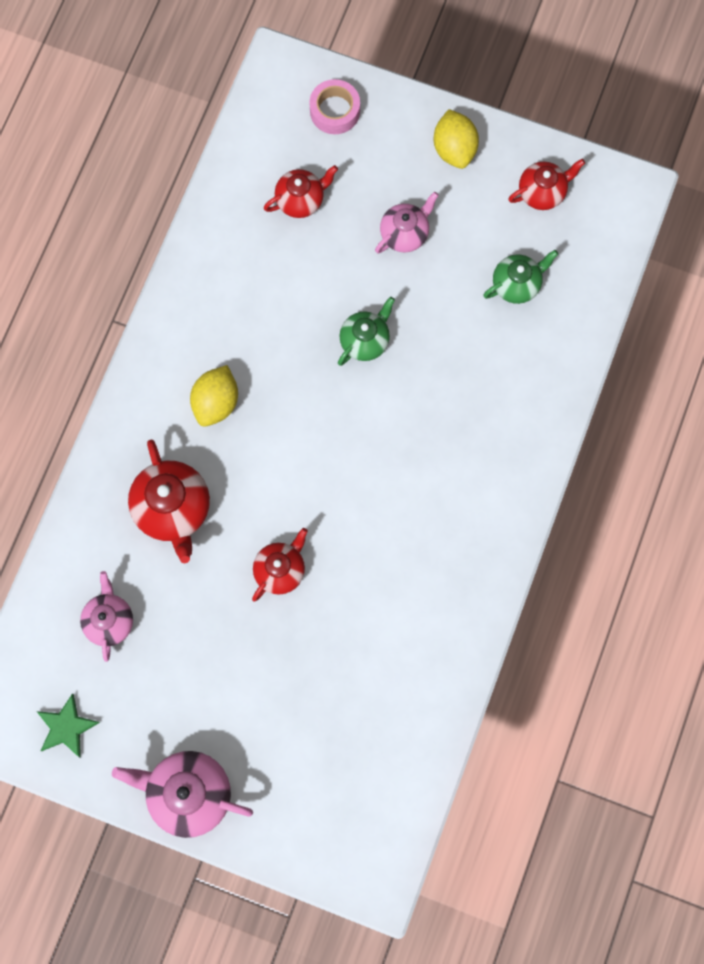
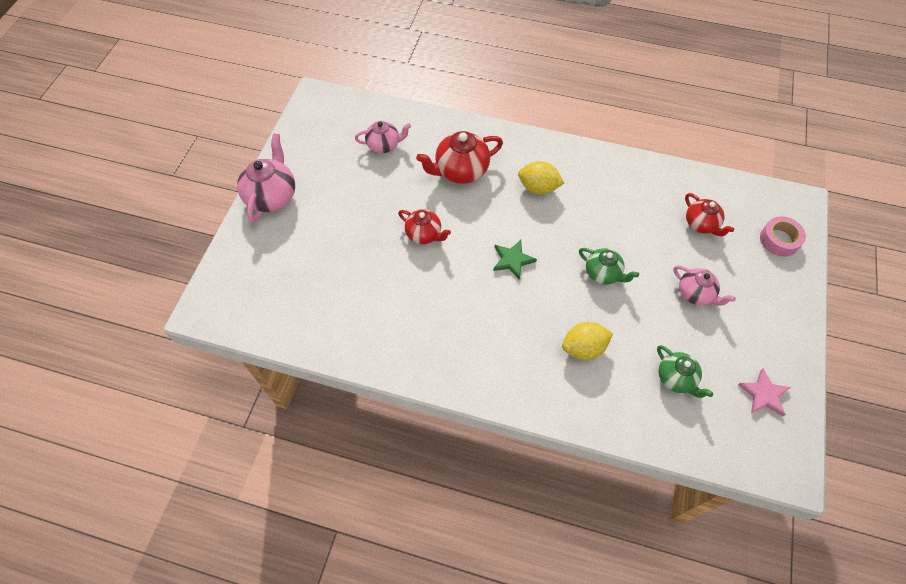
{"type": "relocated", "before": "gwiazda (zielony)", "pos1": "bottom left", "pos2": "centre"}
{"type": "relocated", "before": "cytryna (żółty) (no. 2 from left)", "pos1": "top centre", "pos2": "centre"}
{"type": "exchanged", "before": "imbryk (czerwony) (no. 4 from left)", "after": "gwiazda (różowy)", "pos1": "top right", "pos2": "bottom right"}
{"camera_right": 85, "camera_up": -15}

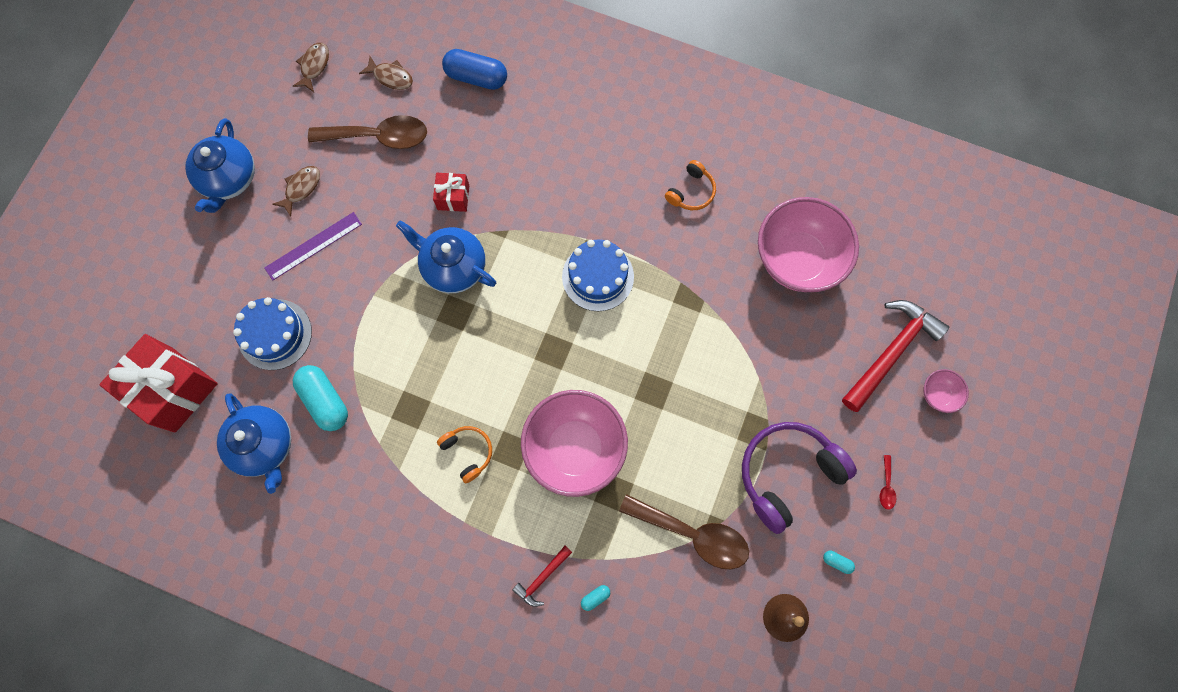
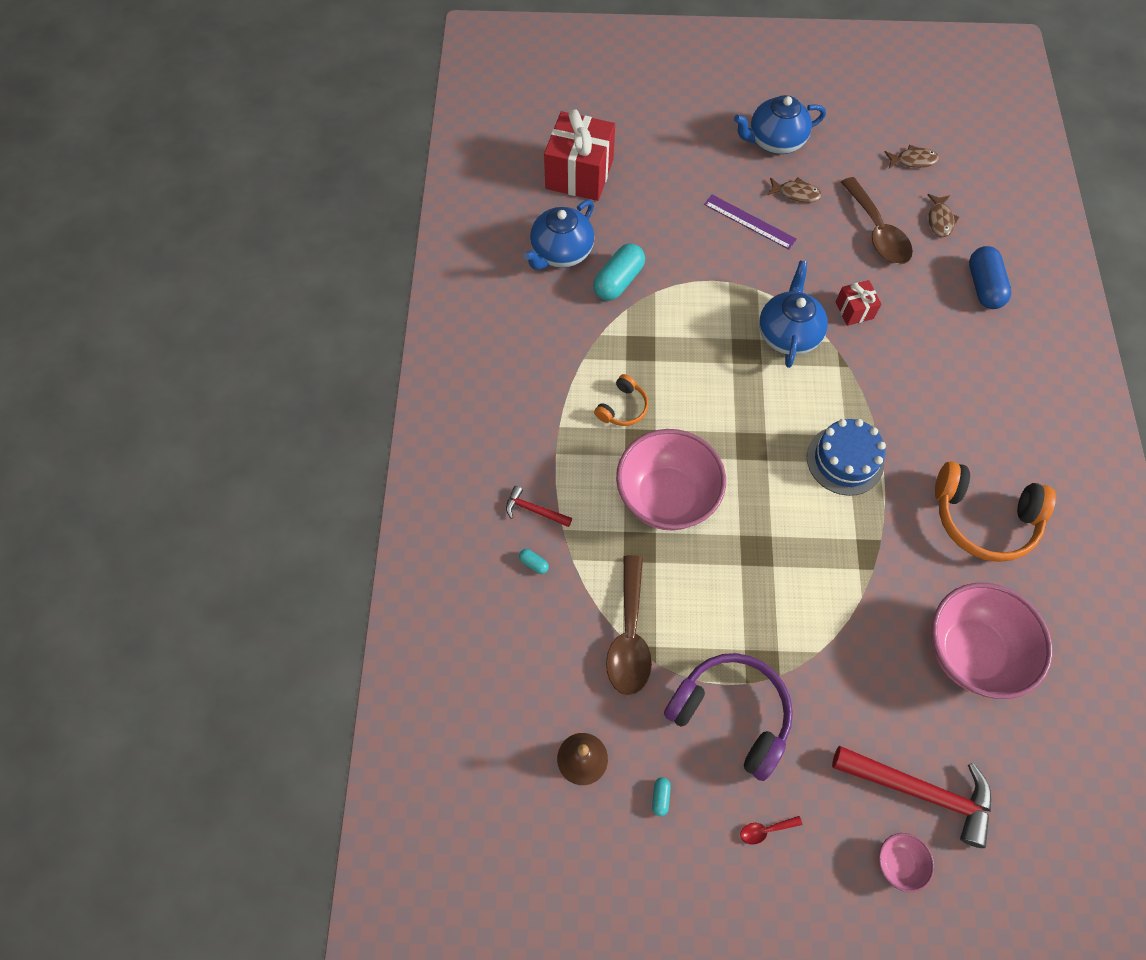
{"type": "missing", "before": "tort (niebieski) (no. 1 from left)", "pos1": "middle left"}
{"type": "size", "before": "słuchawki (pomarańczowy) (no. 2 from left)", "pos1": "top centre", "pos2": "middle right", "scale": 1.96}
{"camera_right": 70, "camera_up": -10}

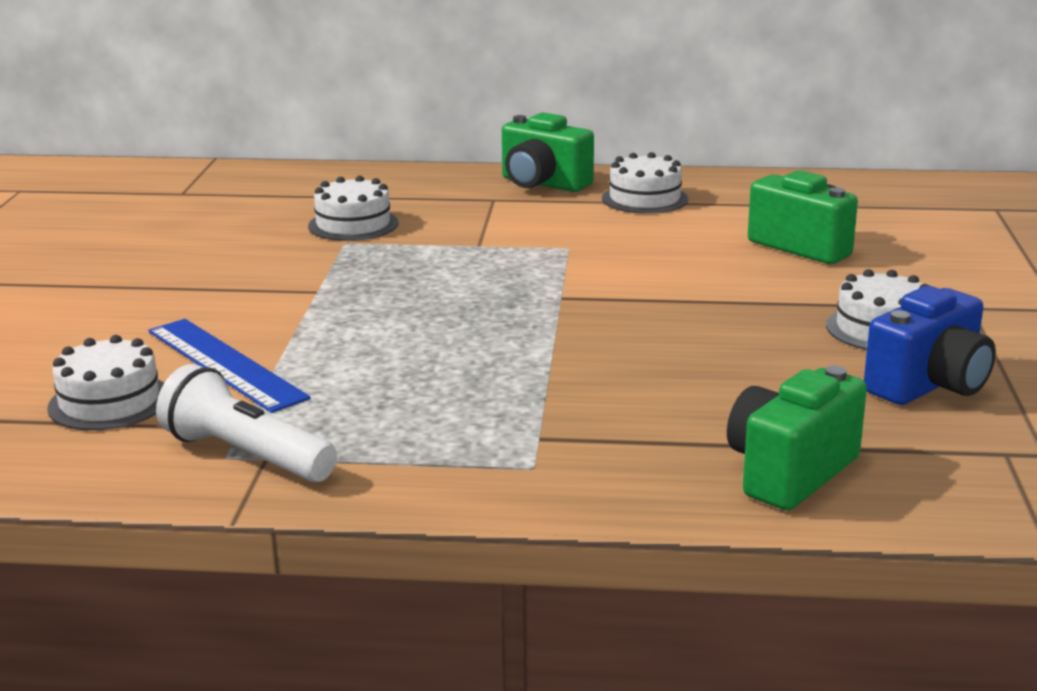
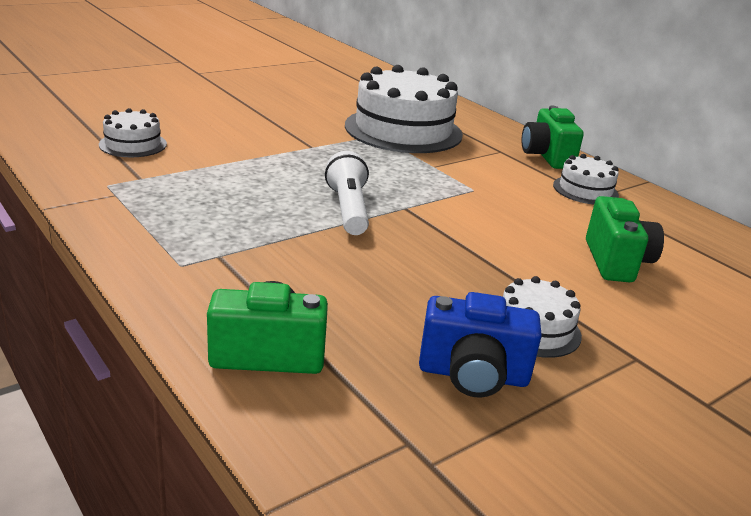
{"type": "missing", "before": "linijka (niebieski)", "pos1": "middle left"}
{"type": "relocated", "before": "latarka (biały)", "pos1": "middle left", "pos2": "centre"}
{"type": "size", "before": "tort (biały) (no. 2 from left)", "pos1": "top centre", "pos2": "top centre", "scale": 2.08}
{"camera_right": 45, "camera_up": 5}

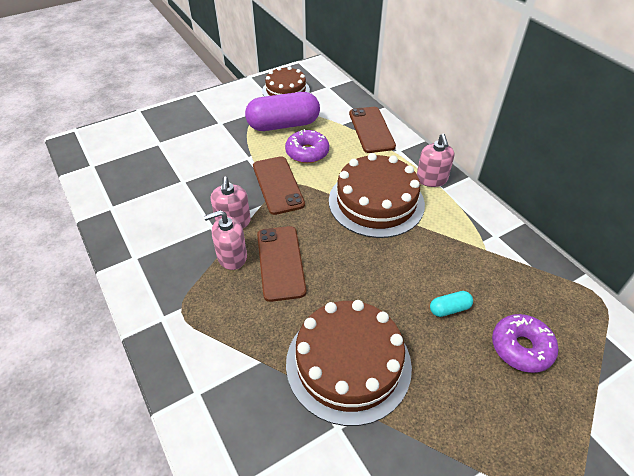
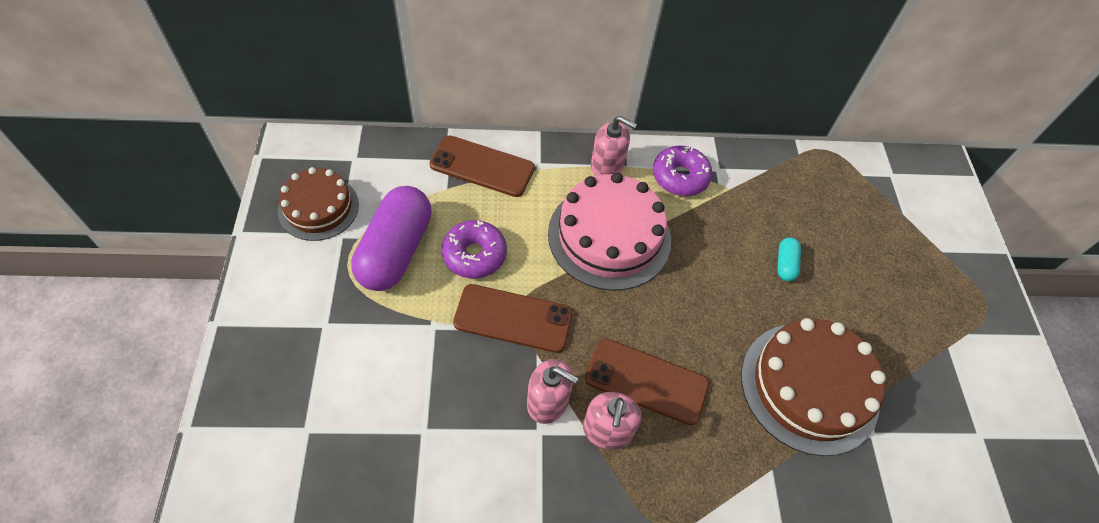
{"type": "relocated", "before": "donut (fioletowy) (no. 2 from left)", "pos1": "bottom right", "pos2": "top centre"}
{"type": "colour", "before": "tort (brązowy) (no. 3 from left)", "after": "tort (różowy)", "pos1": "centre", "pos2": "centre"}
{"camera_right": -65, "camera_up": 10}

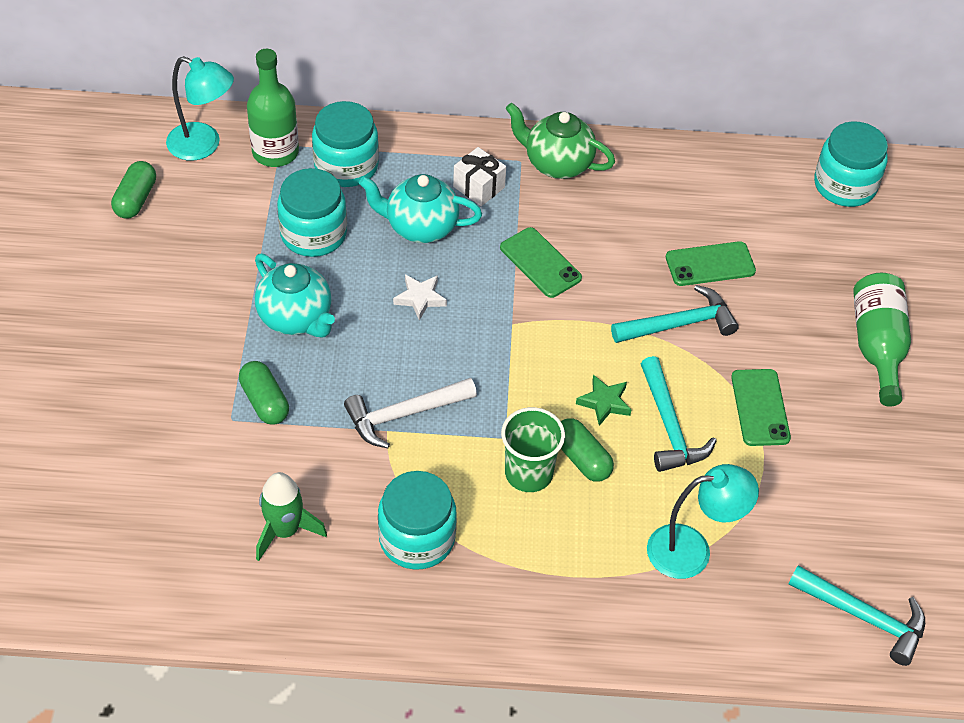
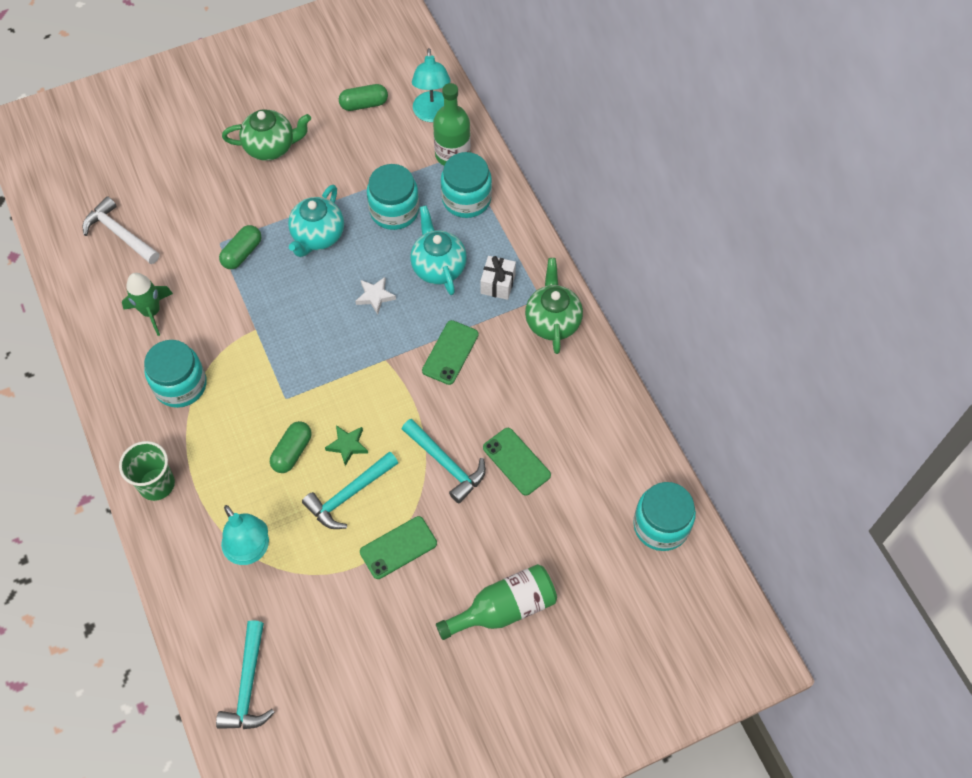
{"type": "appeared", "after": "imbryk (zielony) (no. 1 from left)", "pos2": "top left"}
{"type": "relocated", "before": "młotek (biały)", "pos1": "centre", "pos2": "top left"}
{"type": "relocated", "before": "szklanka (zielony)", "pos1": "centre", "pos2": "middle left"}
{"camera_right": 65, "camera_up": 10}

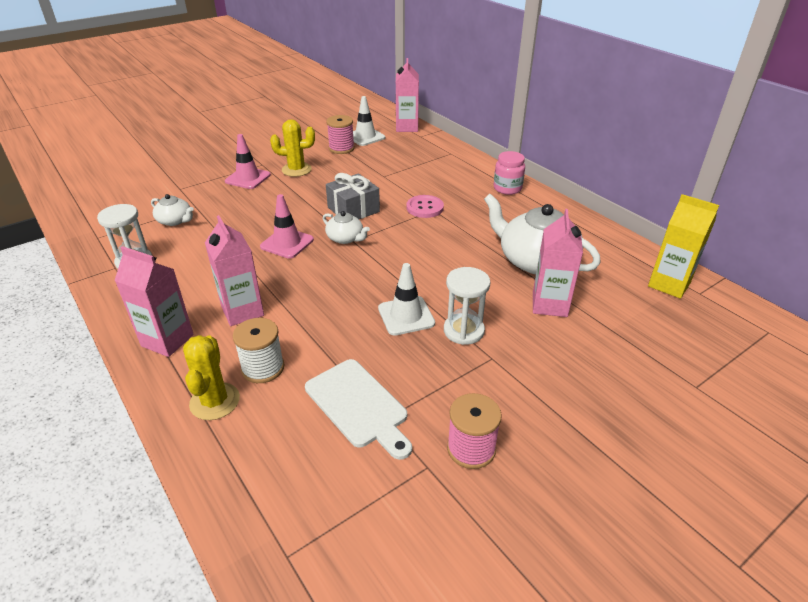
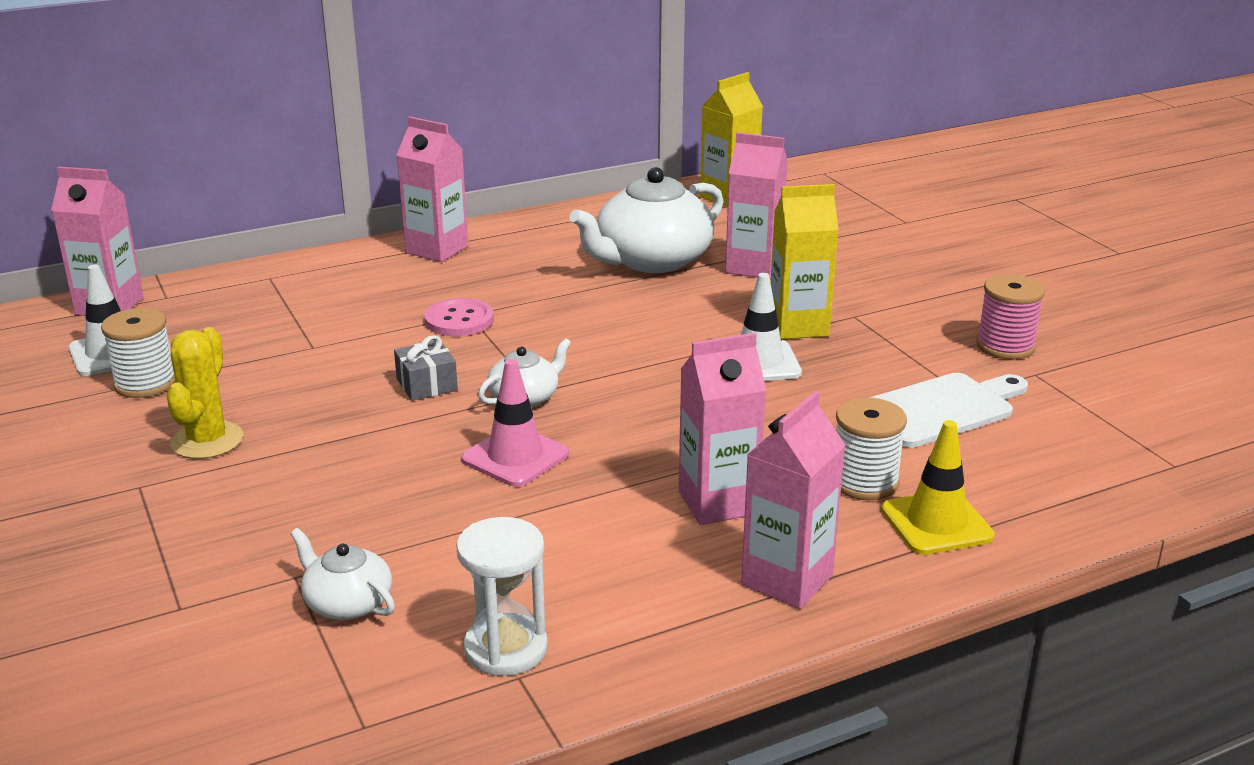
{"type": "missing", "before": "pachołek (różowy) (no. 1 from left)", "pos1": "top left"}
{"type": "exchanged", "before": "kaktus (żółty) (no. 1 from left)", "after": "pachołek (żółty)", "pos1": "middle left", "pos2": "middle right"}
{"type": "exchanged", "before": "klepsydra (biały) (no. 2 from left)", "after": "karton mleka (żółty) (no. 2 from left)", "pos1": "centre", "pos2": "centre"}
{"type": "exchanged", "before": "słoik (różowy)", "after": "karton mleka (różowy) (no. 2 from left)", "pos1": "top centre", "pos2": "top centre"}
{"type": "colour", "before": "szpulka (różowy) (no. 1 from left)", "after": "szpulka (biały) (no. 1 from left)", "pos1": "top centre", "pos2": "middle left"}
{"type": "spun", "before": "imbryk (biały) (no. 1 from left)", "pos1": "middle left", "pos2": "bottom left", "turn": -90}
{"type": "size", "before": "prezent (szary)", "pos1": "top centre", "pos2": "centre", "scale": 0.64}
{"camera_right": -80, "camera_up": -10}

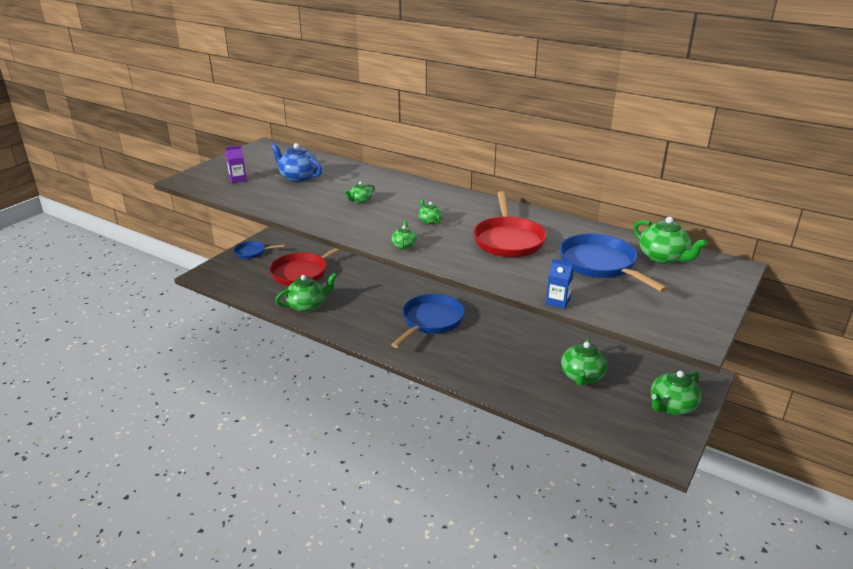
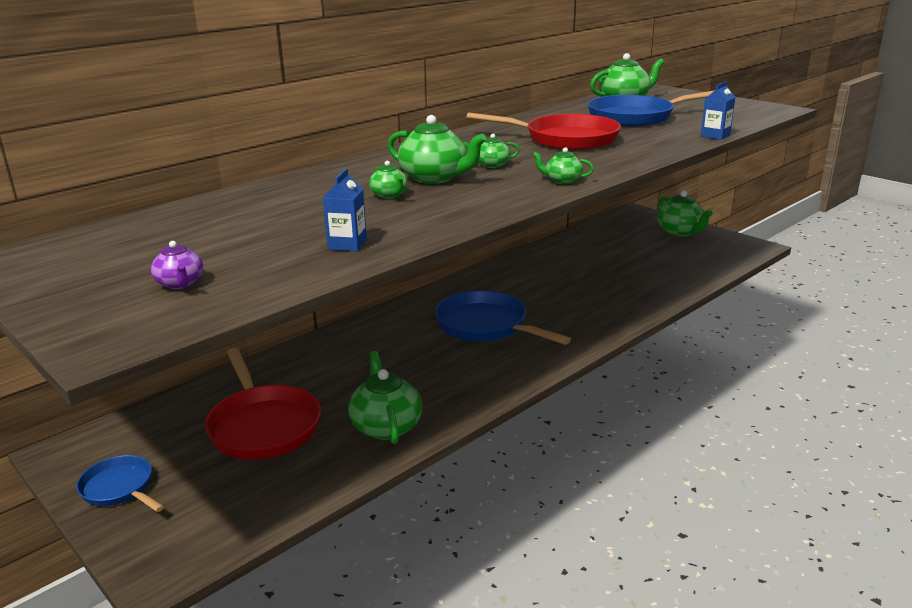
{"type": "missing", "before": "imbryk (niebieski)", "pos1": "top centre"}
{"type": "appeared", "after": "karton mleka (niebieski) (no. 1 from left)", "pos2": "centre"}
{"type": "relocated", "before": "imbryk (zielony) (no. 5 from left in the first image)", "after": "imbryk (zielony) (no. 3 from left)", "pos1": "middle right", "pos2": "top centre"}
{"type": "exchanged", "before": "karton mleka (fioletowy)", "after": "imbryk (fioletowy)", "pos1": "top left", "pos2": "middle left"}
{"type": "spun", "before": "patelnia (niebieski) (no. 1 from left)", "pos1": "middle left", "pos2": "bottom left", "turn": 120}
{"camera_right": -75, "camera_up": -5}

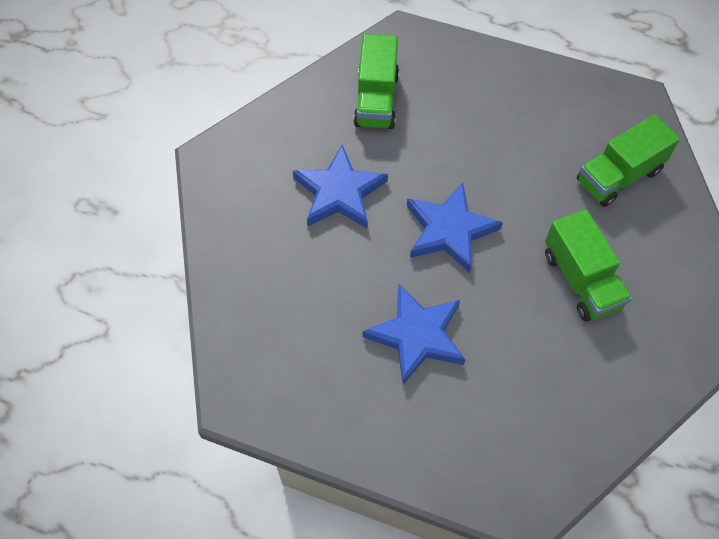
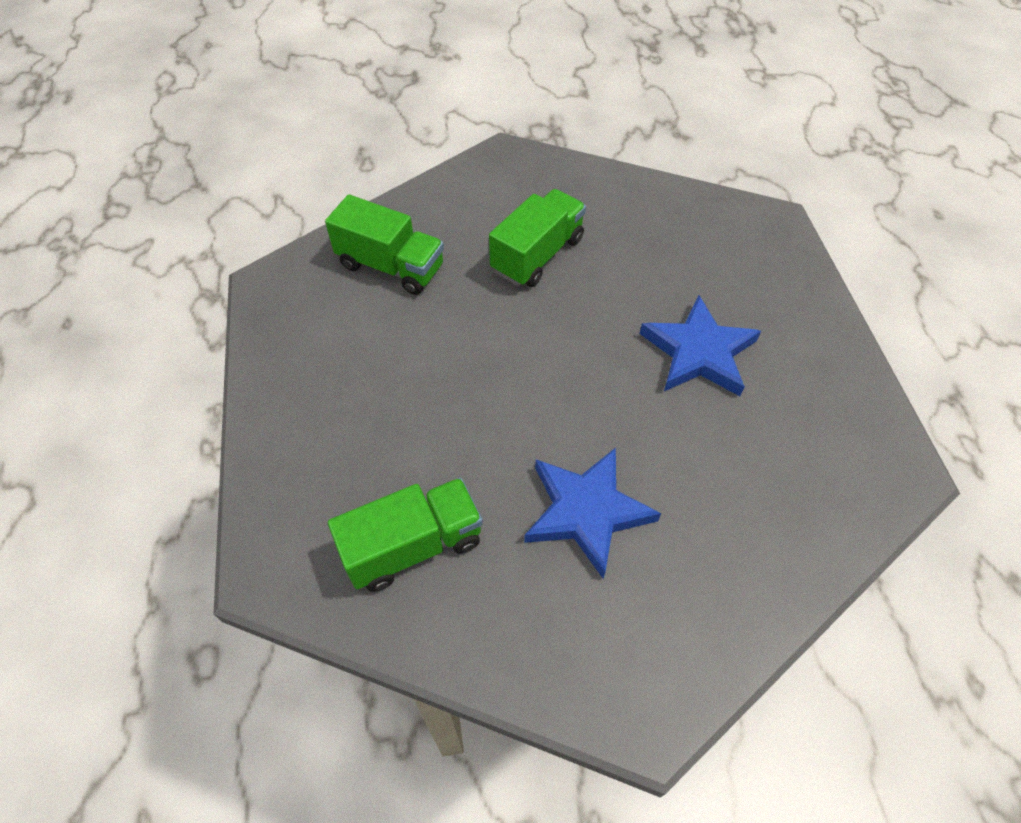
{"type": "missing", "before": "gwiazda (niebieski) (no. 3 from left)", "pos1": "centre"}
{"camera_right": -120, "camera_up": -5}

